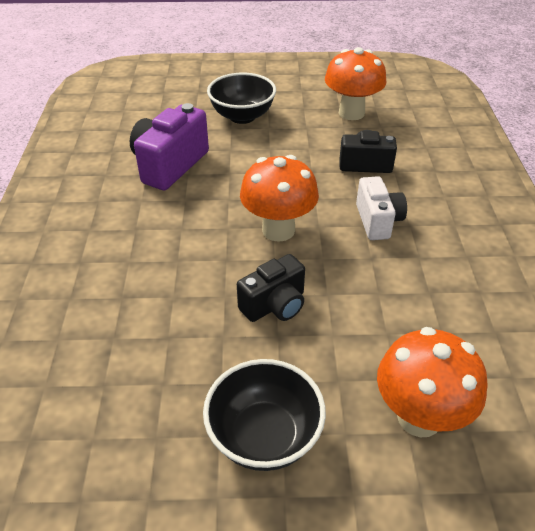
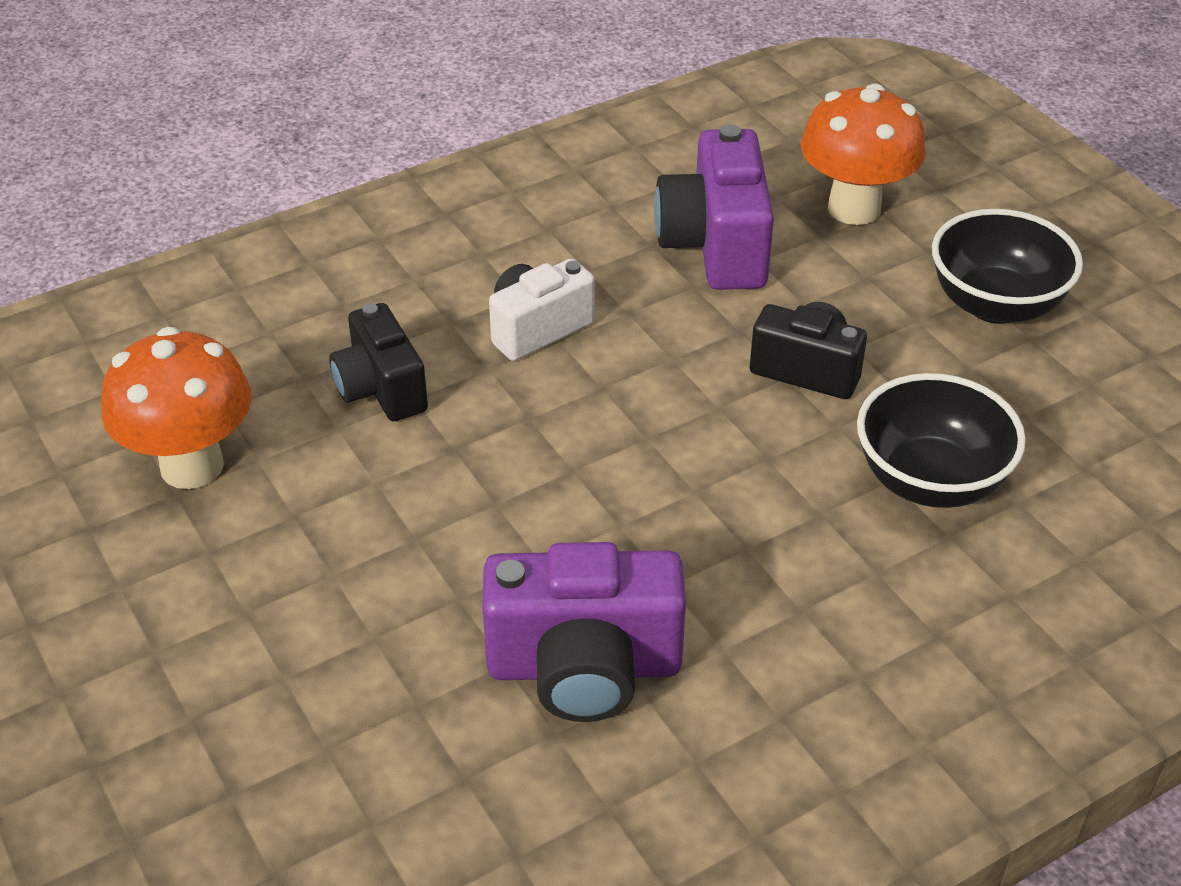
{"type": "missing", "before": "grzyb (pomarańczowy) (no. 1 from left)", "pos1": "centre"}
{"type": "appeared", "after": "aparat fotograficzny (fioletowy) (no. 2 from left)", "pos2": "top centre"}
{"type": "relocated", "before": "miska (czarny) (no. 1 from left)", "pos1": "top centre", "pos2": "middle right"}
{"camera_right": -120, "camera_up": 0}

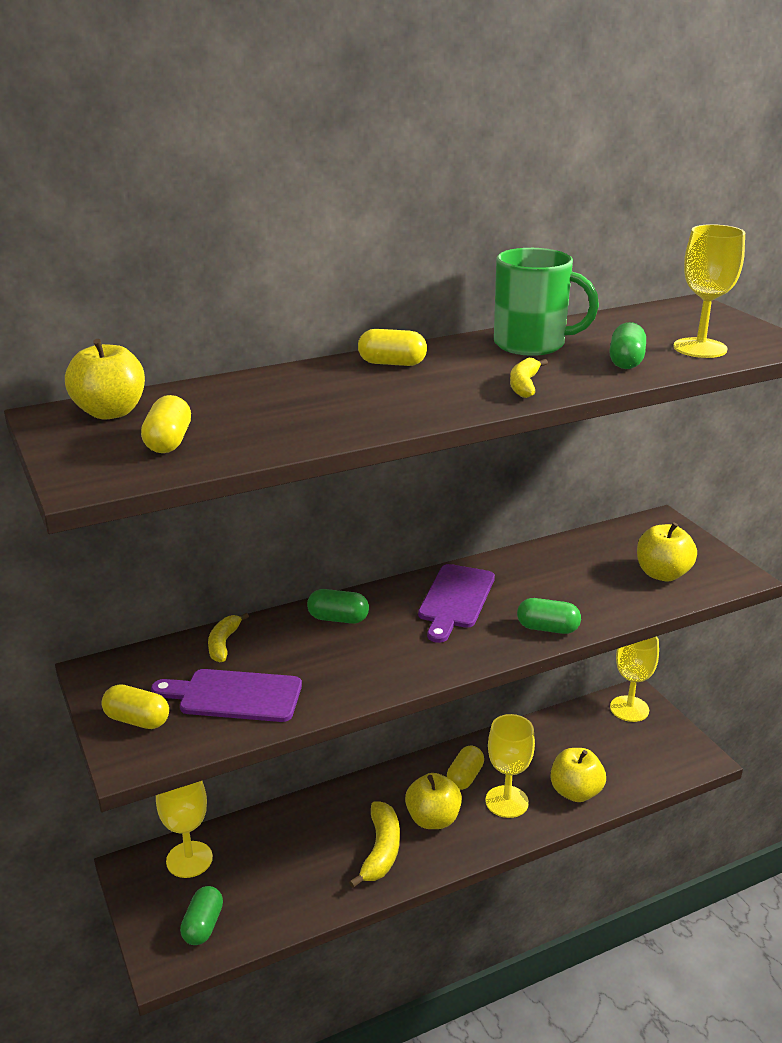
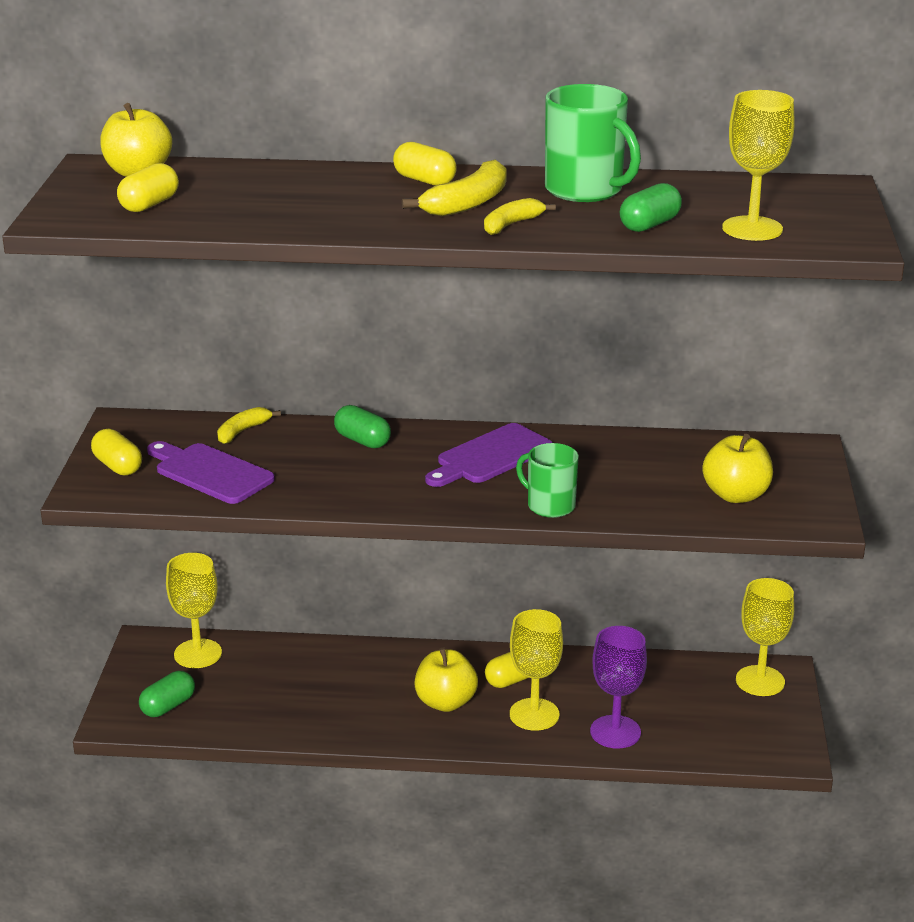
{"type": "relocated", "before": "banan (żółty) (no. 2 from left)", "pos1": "bottom centre", "pos2": "top centre"}
{"type": "exchanged", "before": "kapsułka (zielony) (no. 3 from left)", "after": "kubek (zielony) (no. 1 from left)", "pos1": "middle right", "pos2": "centre"}
{"type": "exchanged", "before": "jabłko (żółty) (no. 3 from left)", "after": "kielich (fioletowy)", "pos1": "bottom right", "pos2": "bottom right"}
{"camera_right": 30, "camera_up": 0}

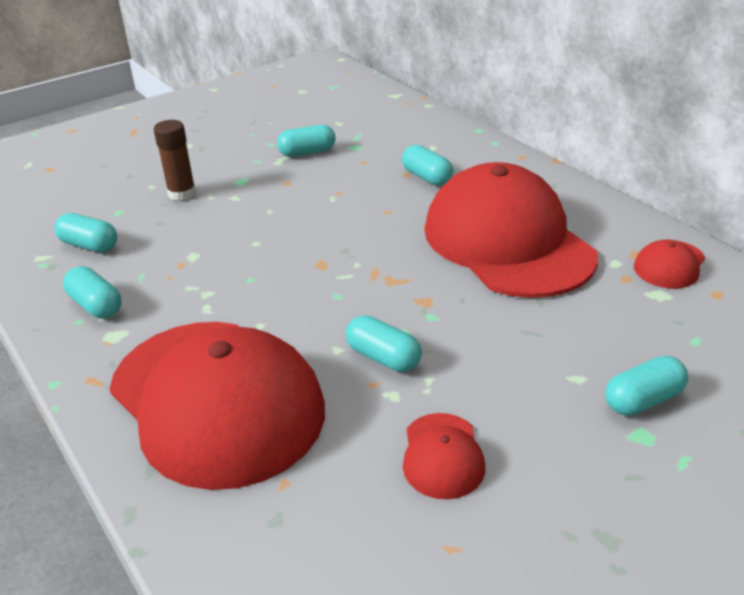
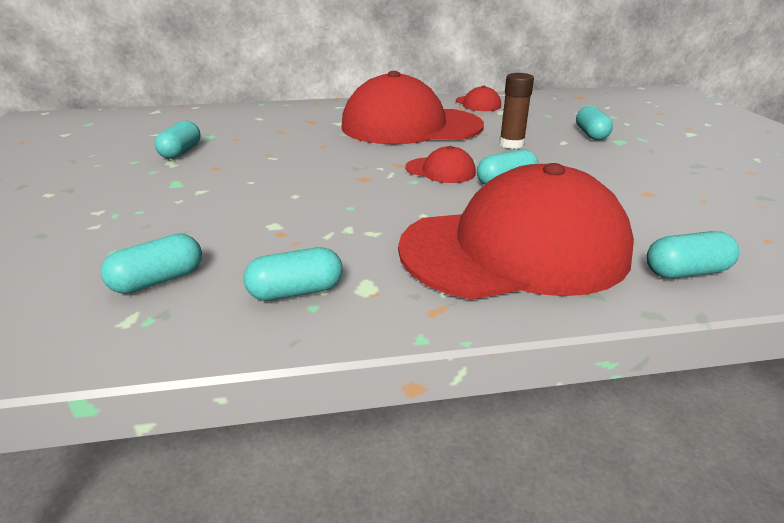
{"type": "relocated", "before": "klej w sztyfcie (brązowy)", "pos1": "top left", "pos2": "top centre"}
{"type": "relocated", "before": "kapsułka (turkusowy) (no. 5 from left in the first image)", "after": "kapsułka (turkusowy) (no. 6 from left)", "pos1": "top centre", "pos2": "middle right"}
{"type": "relocated", "before": "czapka (czerwony) (no. 2 from left)", "pos1": "bottom centre", "pos2": "top centre"}
{"camera_right": -65, "camera_up": -5}

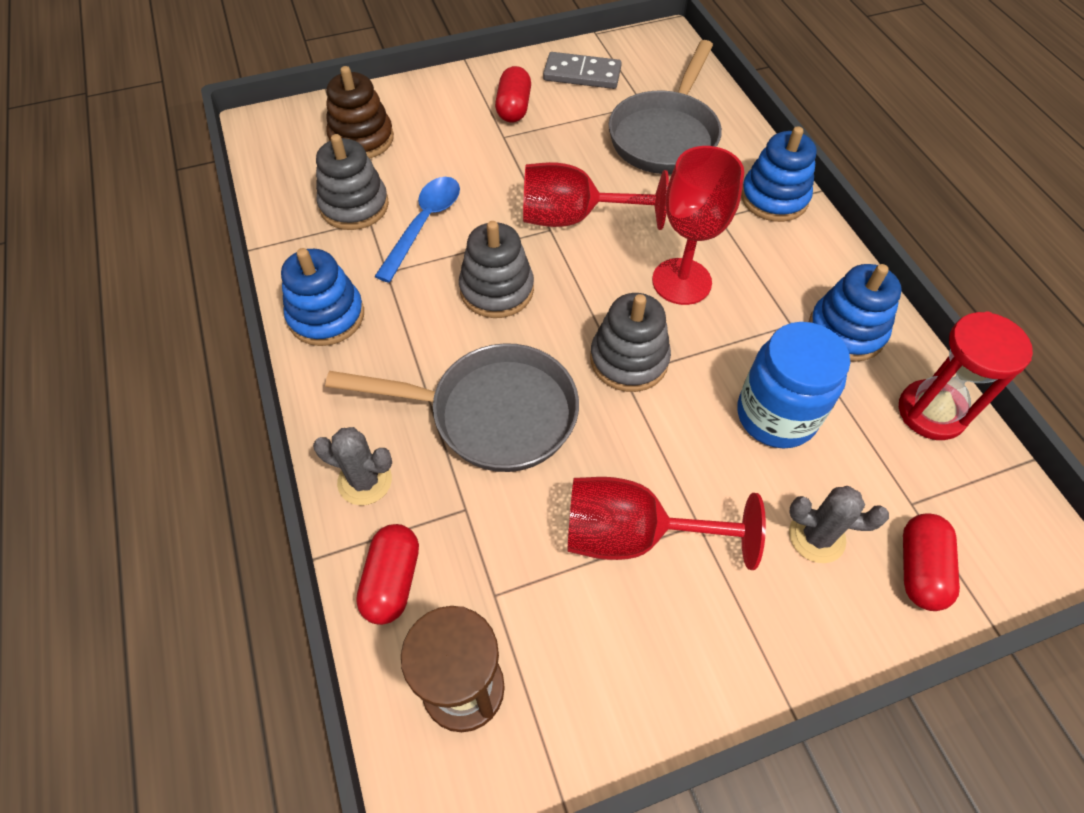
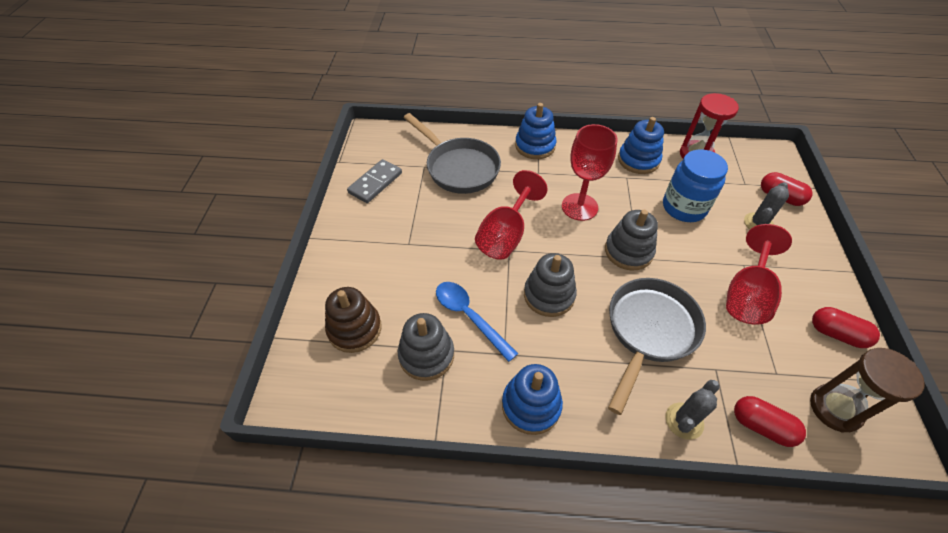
{"type": "relocated", "before": "kapsułka (czerwony) (no. 2 from left in the first image)", "after": "kapsułka (czerwony) (no. 3 from left)", "pos1": "top centre", "pos2": "middle right"}
{"camera_right": -65, "camera_up": -5}

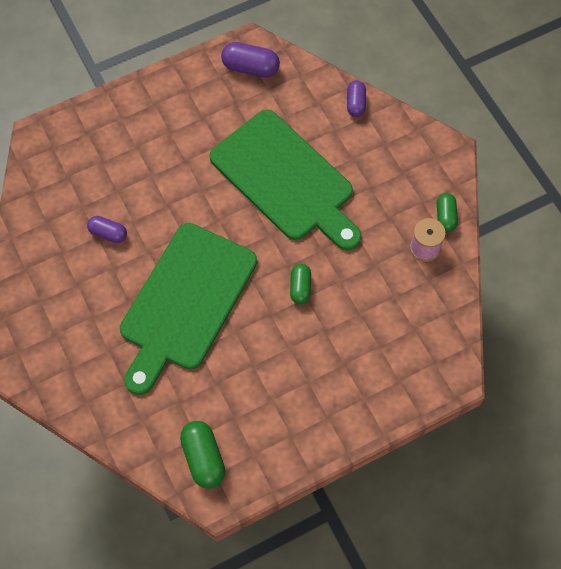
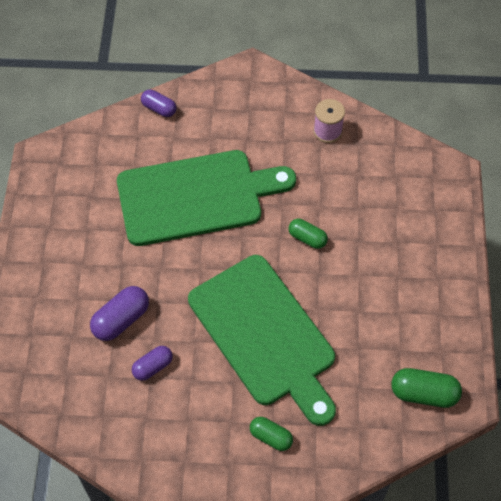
{"type": "relocated", "before": "kapsułka (fioletowy) (no. 2 from left in the first image)", "after": "kapsułka (fioletowy) (no. 1 from left)", "pos1": "top centre", "pos2": "middle left"}
{"type": "relocated", "before": "kapsułka (zielony) (no. 3 from left in the first image)", "after": "kapsułka (zielony) (no. 1 from left)", "pos1": "middle right", "pos2": "bottom centre"}
{"camera_right": -60, "camera_up": -5}

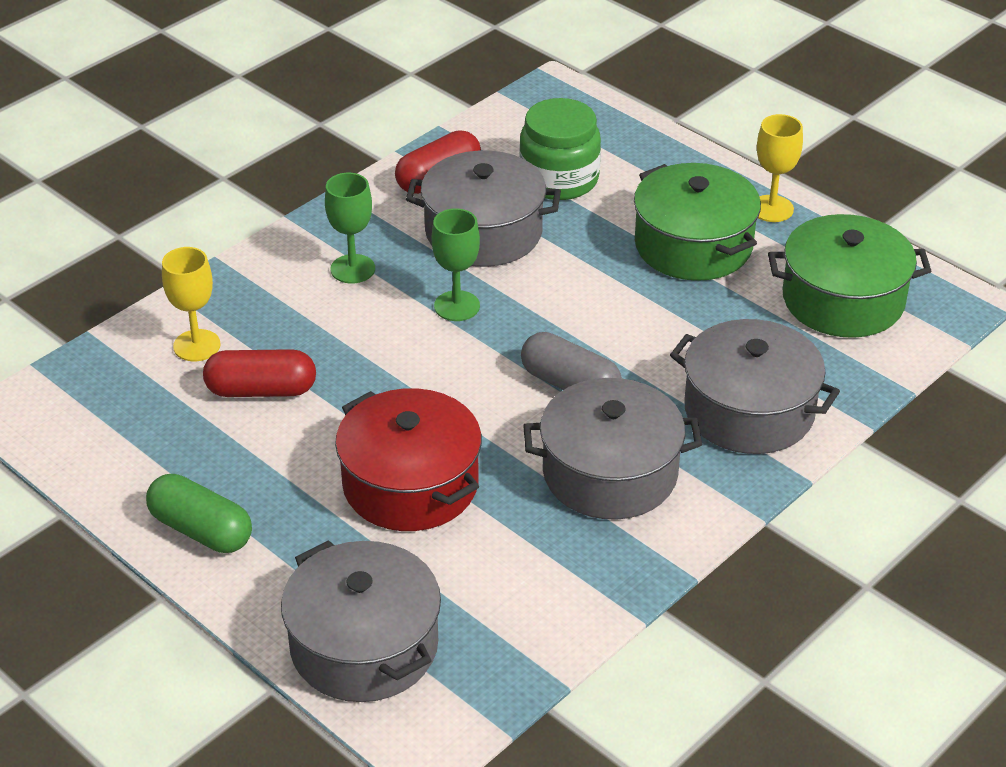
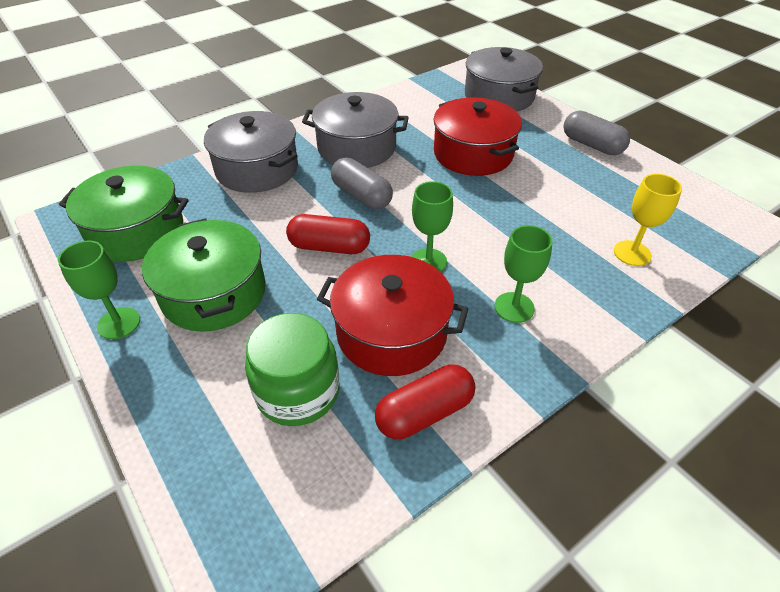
{"type": "relocated", "before": "kapsułka (czerwony) (no. 1 from left)", "pos1": "middle left", "pos2": "centre"}
{"type": "colour", "before": "kapsułka (zielony)", "after": "kapsułka (szary) (no. 2 from left)", "pos1": "bottom left", "pos2": "top right"}
{"type": "colour", "before": "garnek (szary) (no. 2 from left)", "after": "garnek (czerwony) (no. 1 from left)", "pos1": "top centre", "pos2": "centre"}
{"type": "colour", "before": "kielich (żółty) (no. 2 from left)", "after": "kielich (zielony) (no. 1 from left)", "pos1": "top right", "pos2": "middle left"}
{"camera_right": -170, "camera_up": 5}

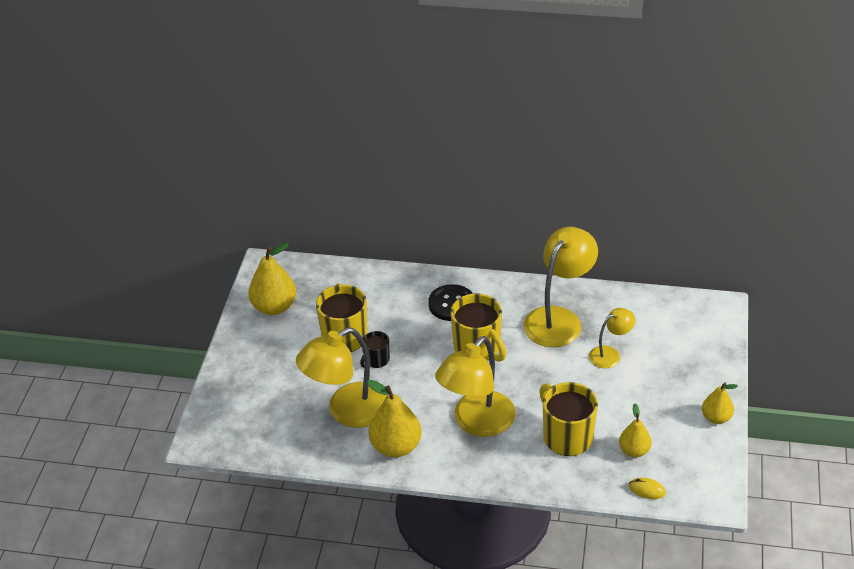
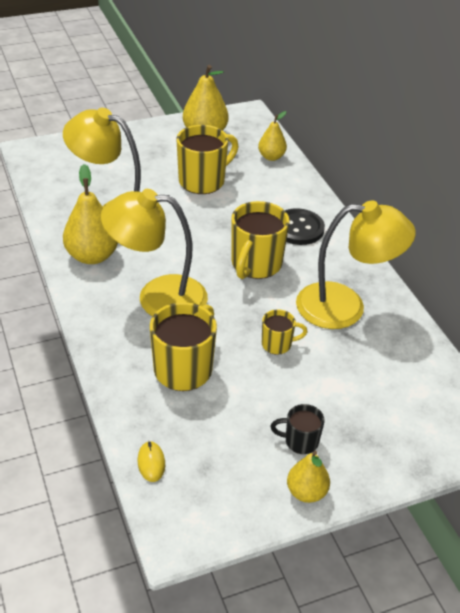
{"type": "missing", "before": "lampka (żółty) (no. 4 from left)", "pos1": "middle right"}
{"type": "appeared", "after": "kubek (żółty) (no. 4 from left)", "pos2": "centre"}
{"type": "relocated", "before": "kubek (czarny)", "pos1": "centre", "pos2": "bottom centre"}
{"type": "relocated", "before": "gruszka (żółty) (no. 3 from left)", "pos1": "bottom right", "pos2": "top centre"}
{"camera_right": 55, "camera_up": 0}

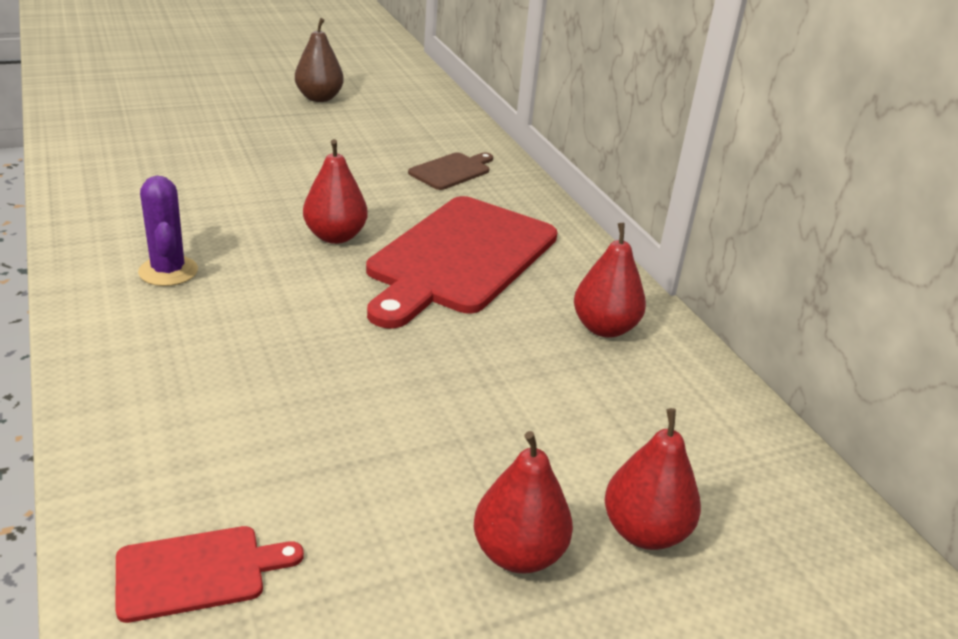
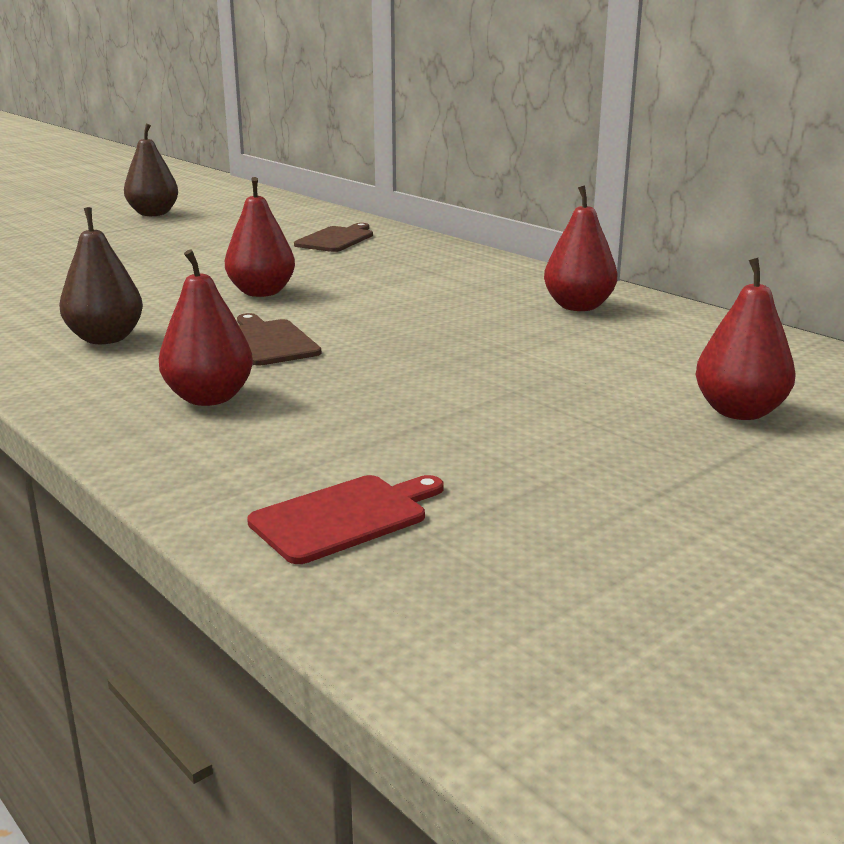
{"type": "missing", "before": "deska do krojenia (czerwony) (no. 2 from left)", "pos1": "centre"}
{"type": "appeared", "after": "deska do krojenia (brązowy) (no. 1 from left)", "pos2": "middle left"}
{"type": "relocated", "before": "gruszka (czerwony) (no. 2 from left in the first image)", "after": "gruszka (czerwony) (no. 1 from left)", "pos1": "bottom centre", "pos2": "middle left"}
{"type": "exchanged", "before": "kaktus (fioletowy)", "after": "gruszka (brązowy) (no. 1 from left)", "pos1": "middle left", "pos2": "top left"}
{"camera_right": -15, "camera_up": -10}

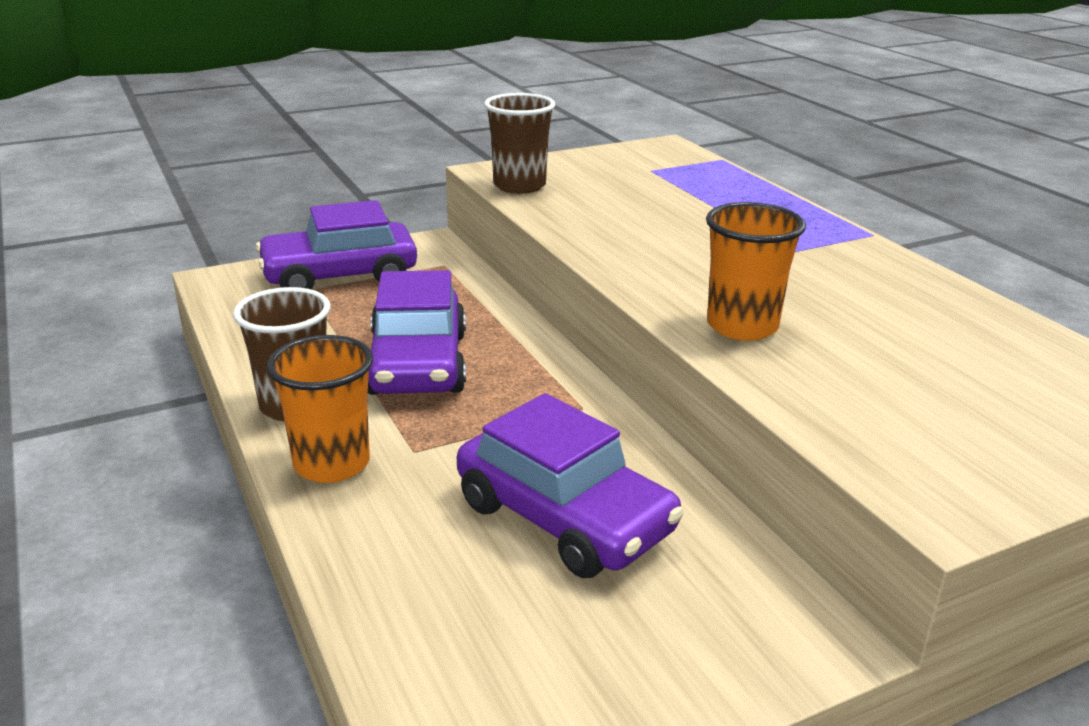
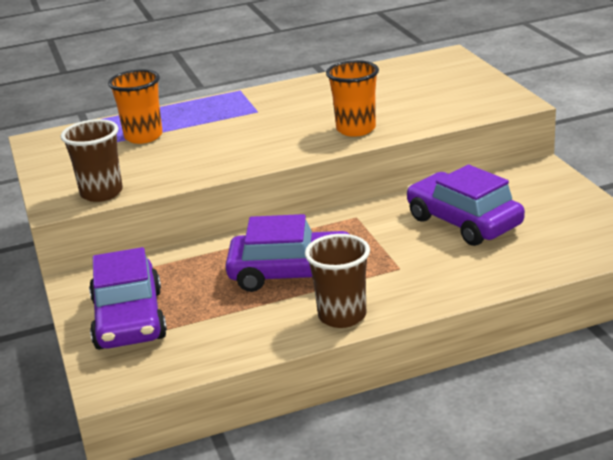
{"type": "relocated", "before": "szklanka (pomarańczowy) (no. 1 from left)", "pos1": "middle left", "pos2": "top left"}
{"type": "spun", "before": "samochód (fioletowy) (no. 3 from left)", "pos1": "bottom centre", "pos2": "middle right", "turn": -90}
{"camera_right": -80, "camera_up": 0}

